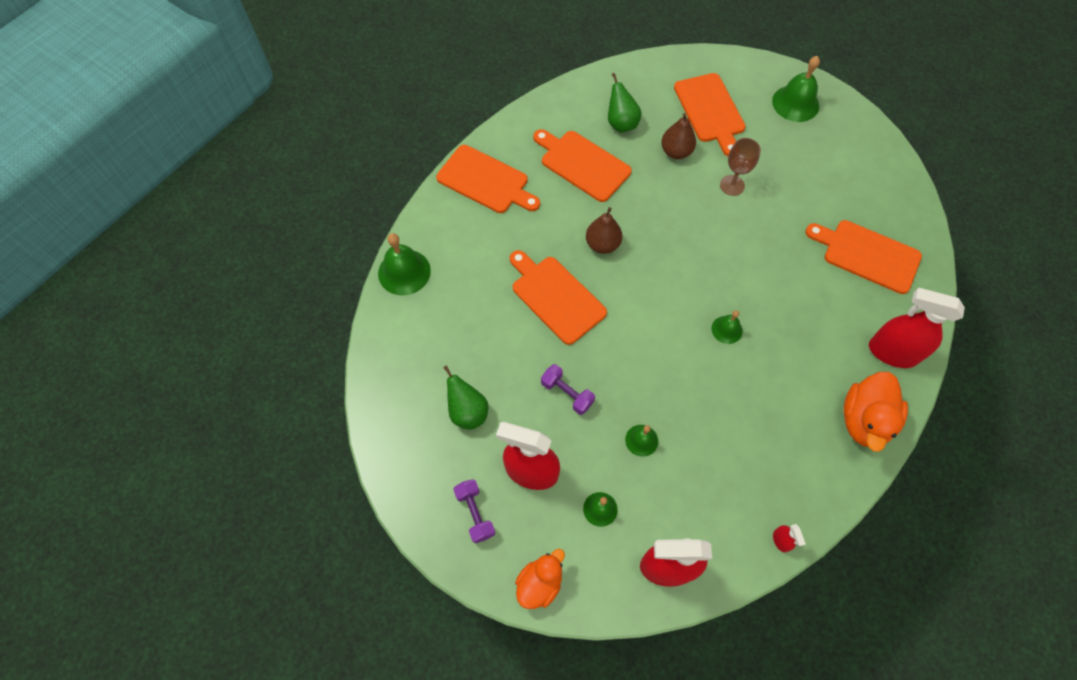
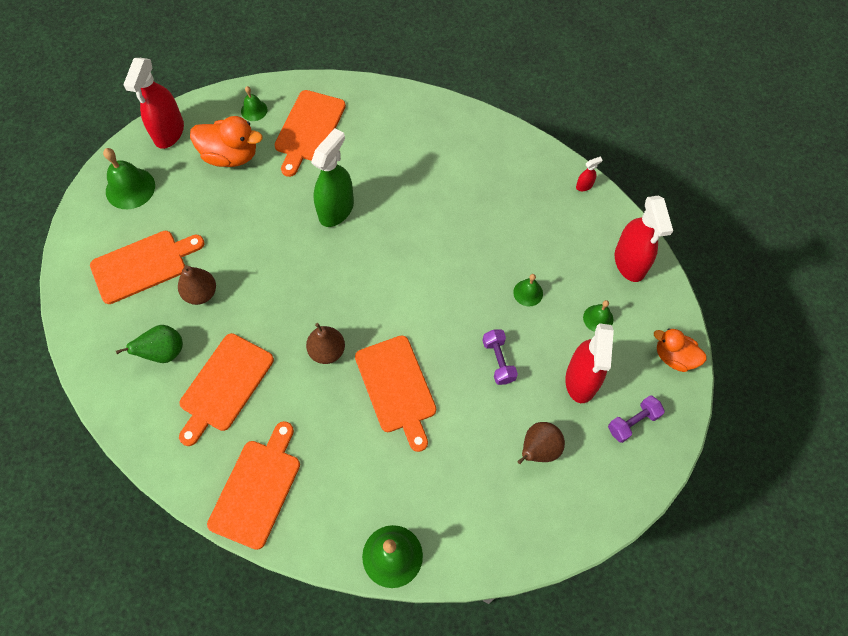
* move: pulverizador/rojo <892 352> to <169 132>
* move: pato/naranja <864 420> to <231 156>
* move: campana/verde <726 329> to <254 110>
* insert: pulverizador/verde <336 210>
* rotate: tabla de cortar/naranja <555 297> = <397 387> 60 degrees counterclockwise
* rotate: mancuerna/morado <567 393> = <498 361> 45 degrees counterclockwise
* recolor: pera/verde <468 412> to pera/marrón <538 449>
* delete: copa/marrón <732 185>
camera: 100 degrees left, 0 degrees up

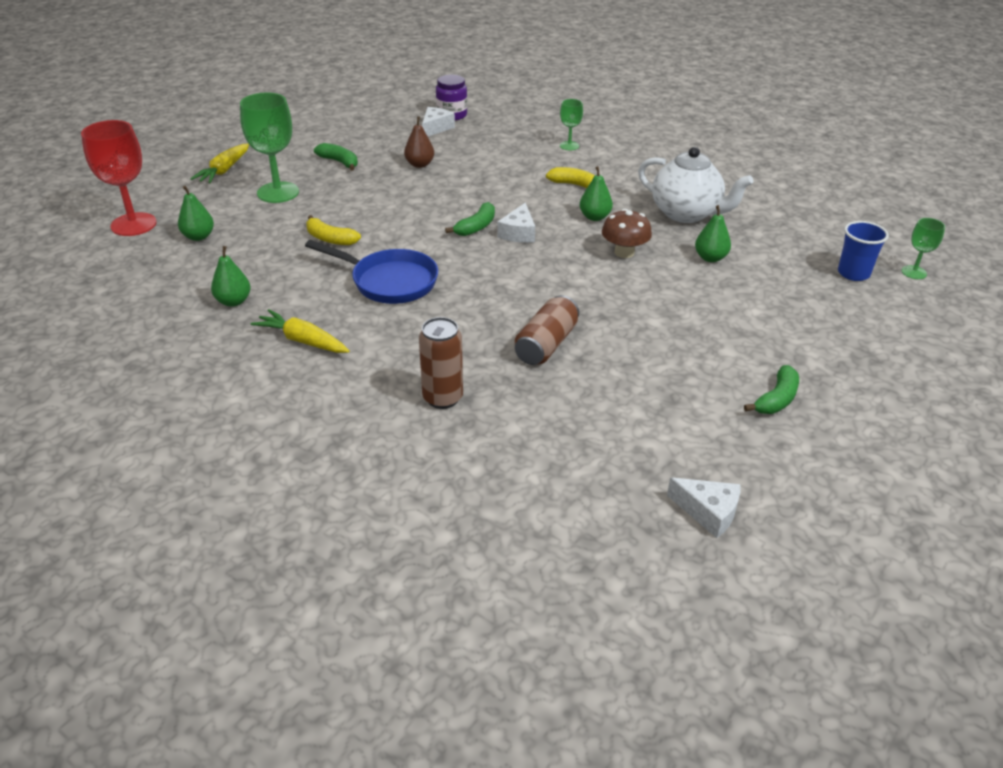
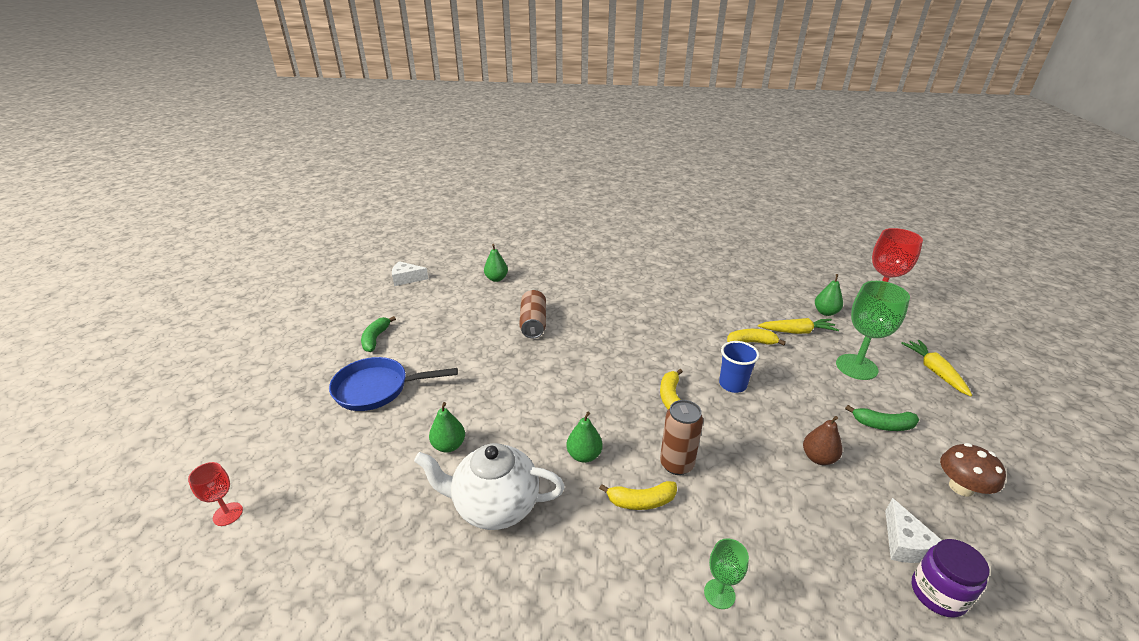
* recolor: copa/verde <914 272> to copa/rojo <228 514>
* move: sartén/azul <389 282> to <377 389>
* move: pera/verde <233 301> to <496 279>
* recolor: plátano/verde <476 227> to plátano/amarillo <670 397>
* move: lata/marrón <442 398> to <676 464>
* move: vaso/azul <853 273> to <732 384>
* move: zanahoria/amarillo <303 341> to <797 331>
* move: seta/marrón <624 252> to <961 487>
* delete: queso/blanco <518 233>
camera: 150 degrees right, 5 degrees down

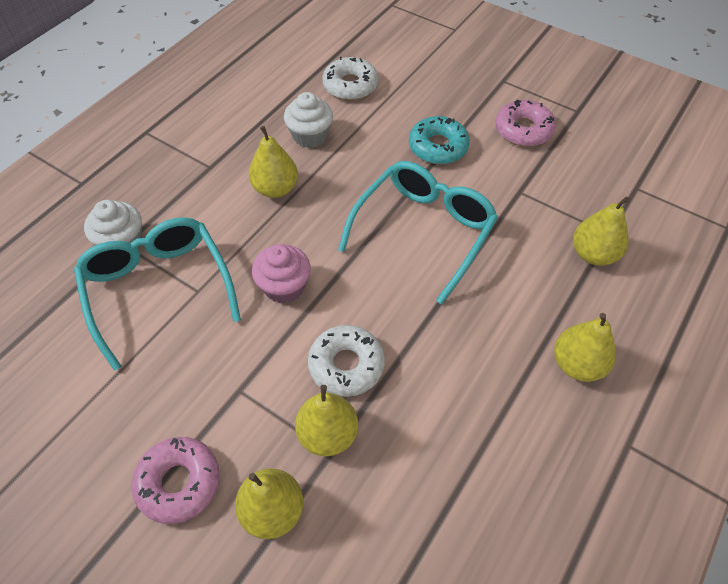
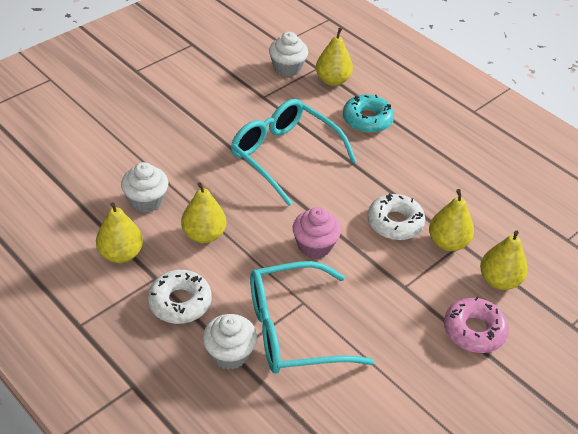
* move: pera/amarillo <577 364> to <121 254>
* move: rosquilla/blanco <350 85> to <180 302>
* insert: magdalena/blanco <287 68>
* move: rosquilla/turquesa <438 147> to <367 119>
* delete: rosquilla/rosa <523 130>
camera: 80 degrees left, 10 degrees down

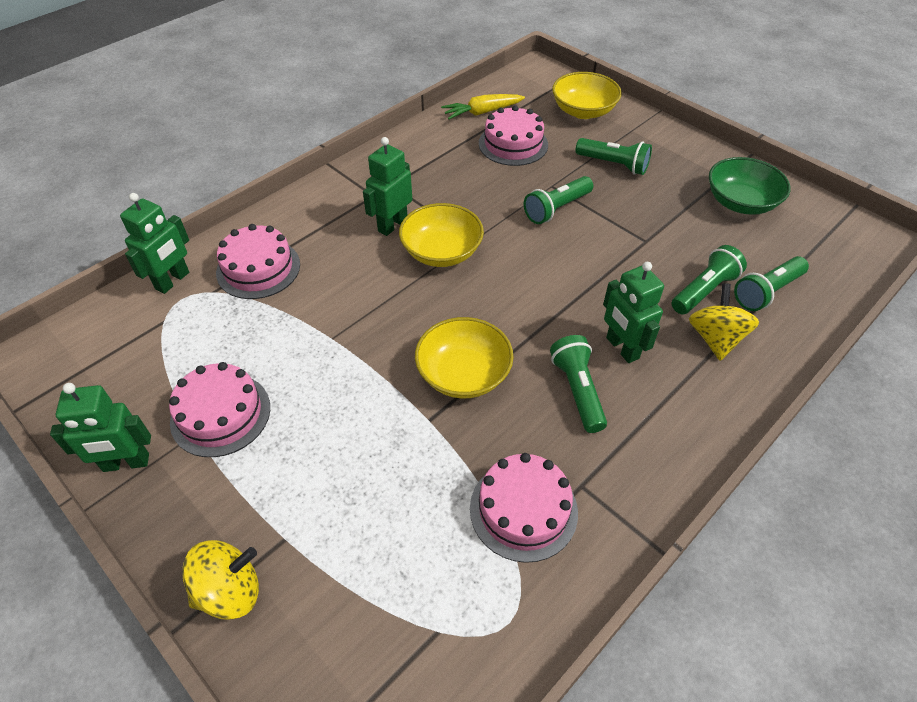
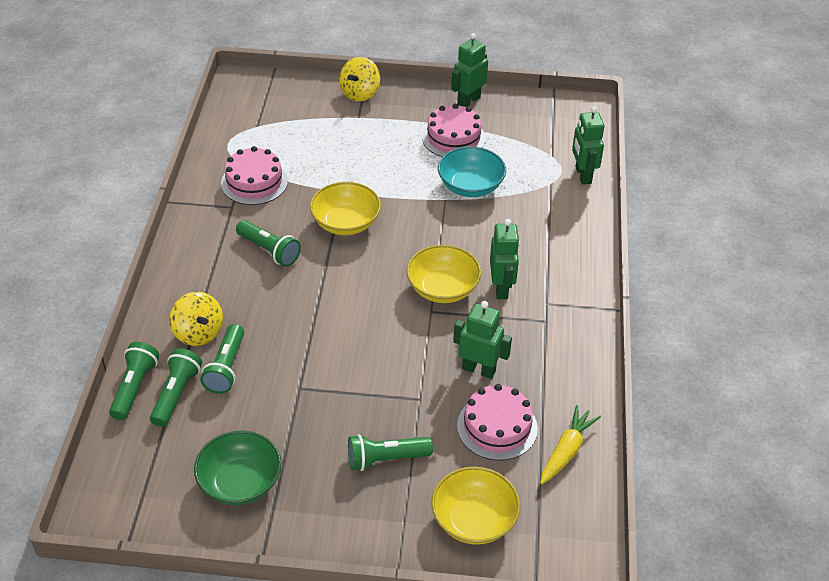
* move: lámpara de mano/verde <557 209> to <134 387>
* insert: cuenco/turquesa <470 186>
* move: robot/verde <622 348> to <479 369>
* delete: tarta/rosa <258 268>
camera: 140 degrees right, 5 degrees down

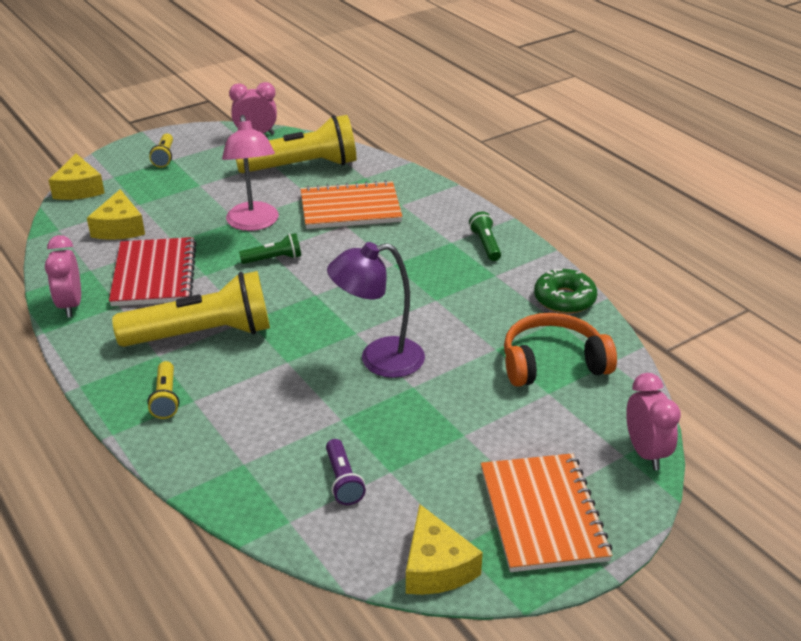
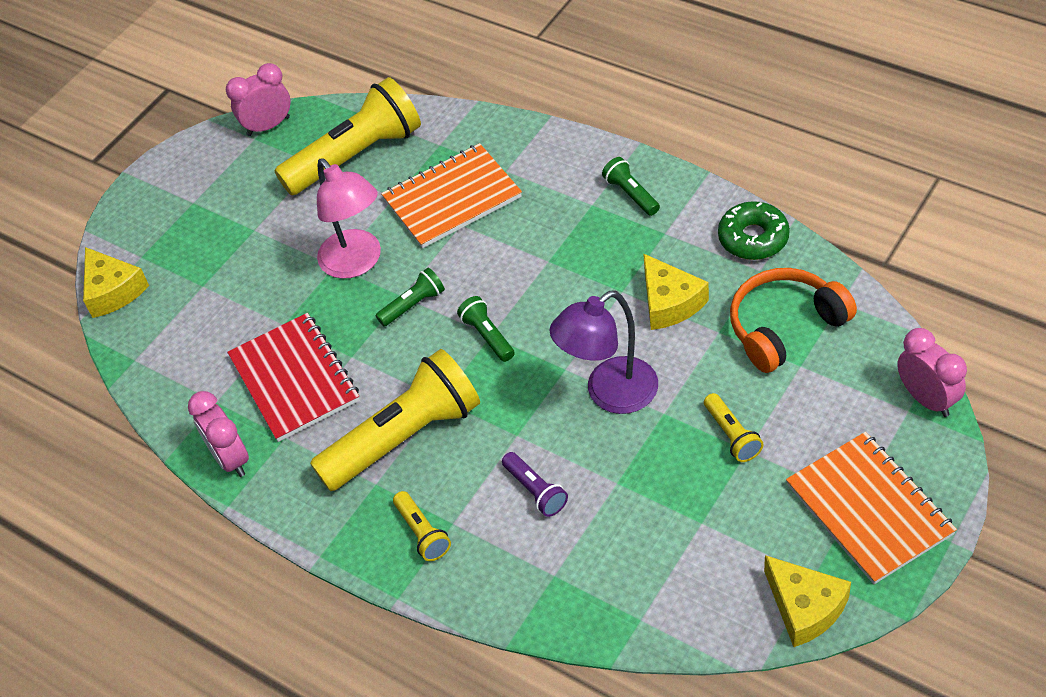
* insert: lámpara de mano/verde <487 336>
* move: lámpara de mano/morado <343 481> to <536 491>
* move: queso/amarillo <119 227> to <669 302>
* move: lámpara de mano/amarillo <164 157> to <732 435>
camera: 15 degrees left, 15 degrees up

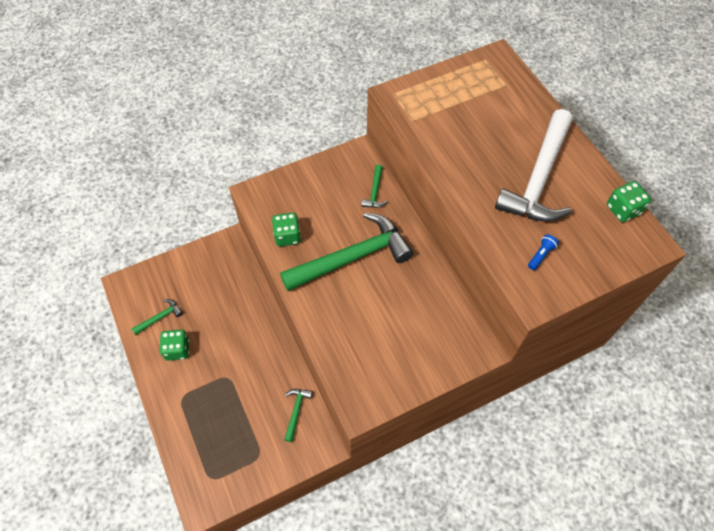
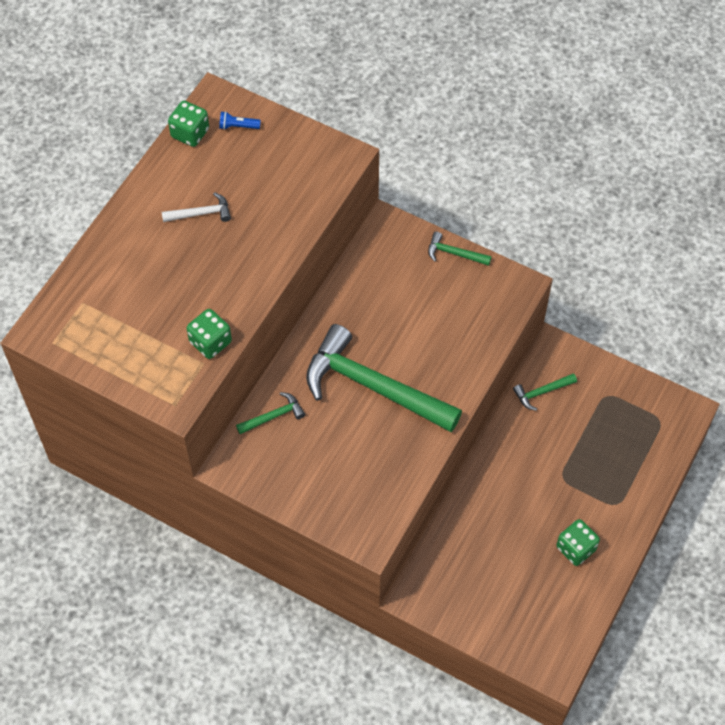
* resize: martillo/blanco <538 179> = <201 213> x0.42
* move: dado/verde <287 236> to <210 342>
* move: lámpara de mano/azul <541 255> to <238 126>
* move: martillo/verde <160 317> to <454 253>
camera: 125 degrees left, 0 degrees up

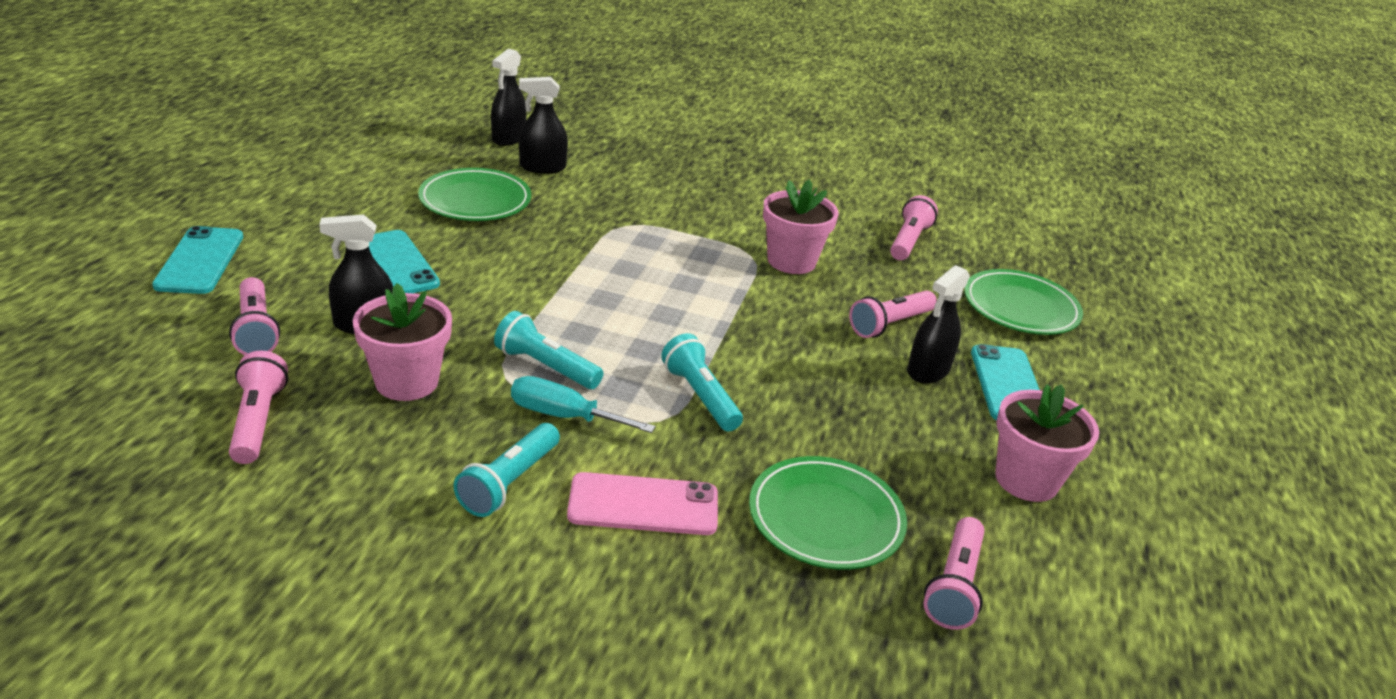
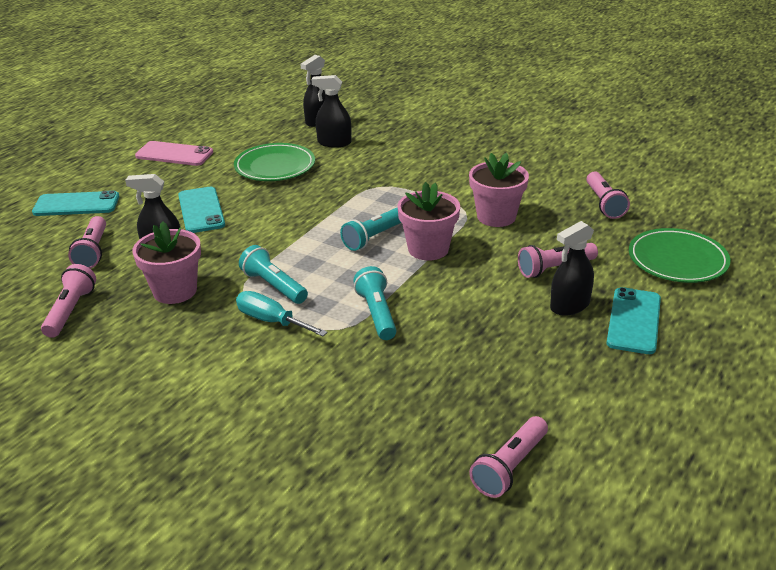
* rotate: móvil/turquesa <200 261> = <76 204> 75 degrees clockwise
* move: móvil/rosa <643 505> to <174 154>
* move: lámpara de mano/turquesa <509 482> to <374 237>
* move: maceta/rosa <1026 480> to <428 249>
* rotate: lámpara de mano/rosa <908 241> = <604 204> 135 degrees clockwise
* delete: plato/verde <825 518>
camera: 20 degrees right, 0 degrees up

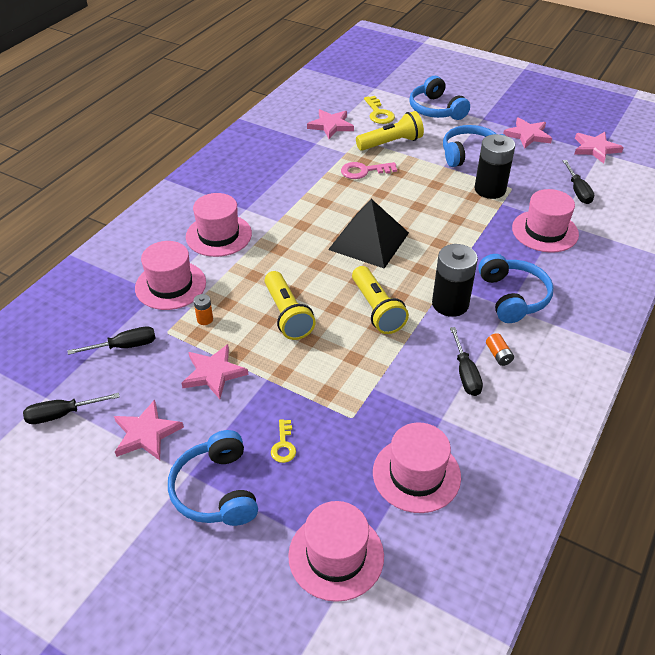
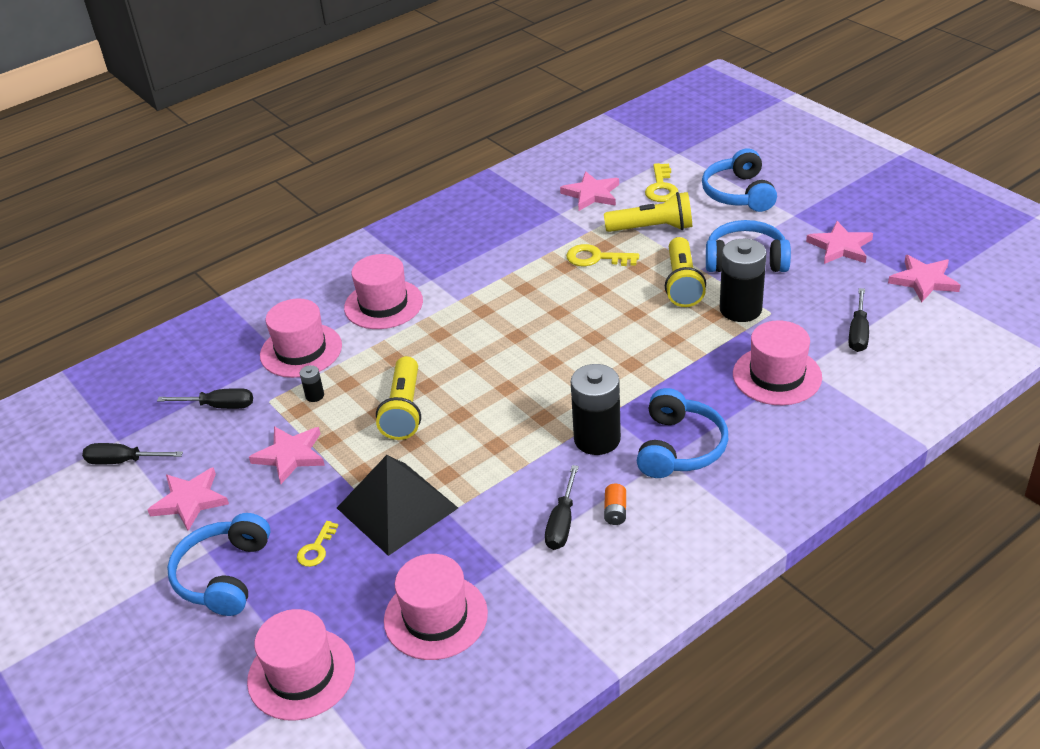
* recolor: pila/naranja <205 319> to pila/negro <314 395>
* move: pirámide/negro <368 241> to <397 507>
* recolor: llave/rosa <364 171> to llave/amarillo <596 258>
* move: lámpara de mano/amarillo <377 309> to <682 284>
camera: 25 degrees right, 5 degrees down

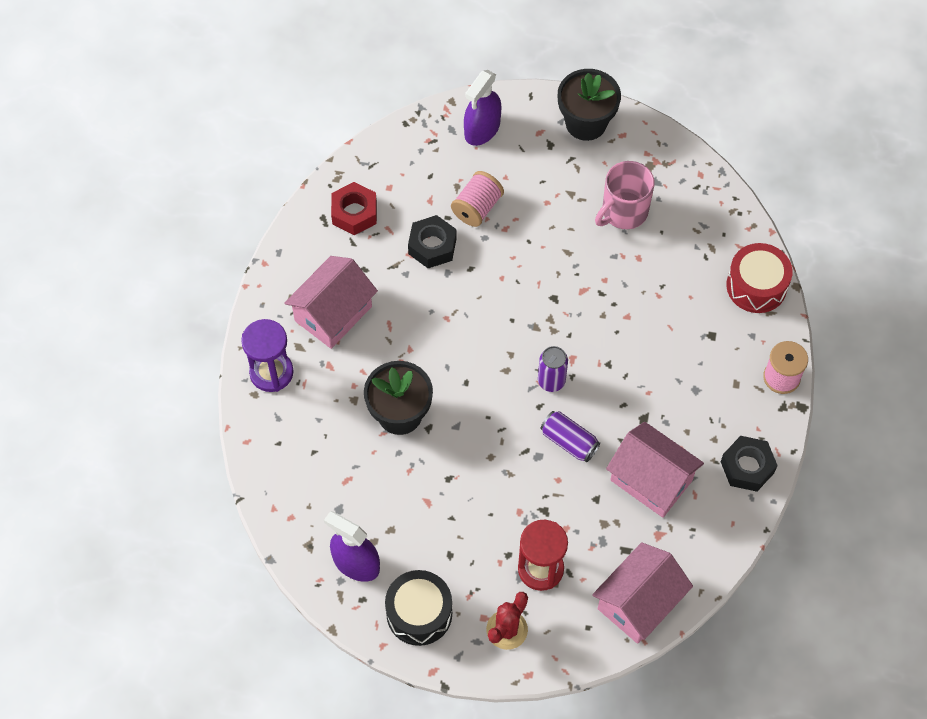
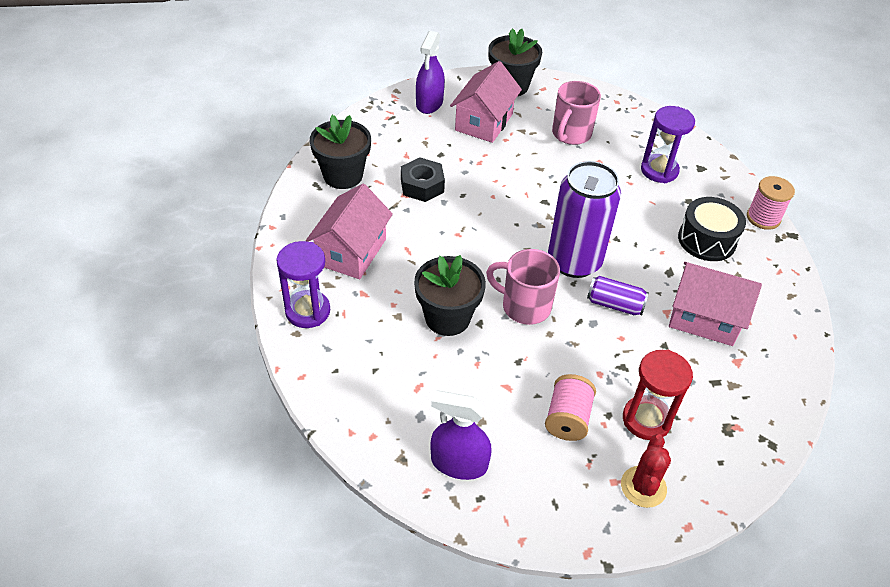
* replace: tuerca/rojo <354 213> to maceta/negro <343 176>
* move: casa/rosa <639 602> to <484 122>
* insert: taza/rosa <524 306>
* move: carrete/rosa <477 208> to <567 418>
* resize: lata/morado <551 381> = <574 261> x2.08
* insert: reloj de arena/morado <659 170>
* move: tambor/negro <419 613> to <706 240>
* delete: tuerca/negro <747 467>
* delete: tambor/rojo <756 286>
camera: 20 degrees left, 15 degrees down

